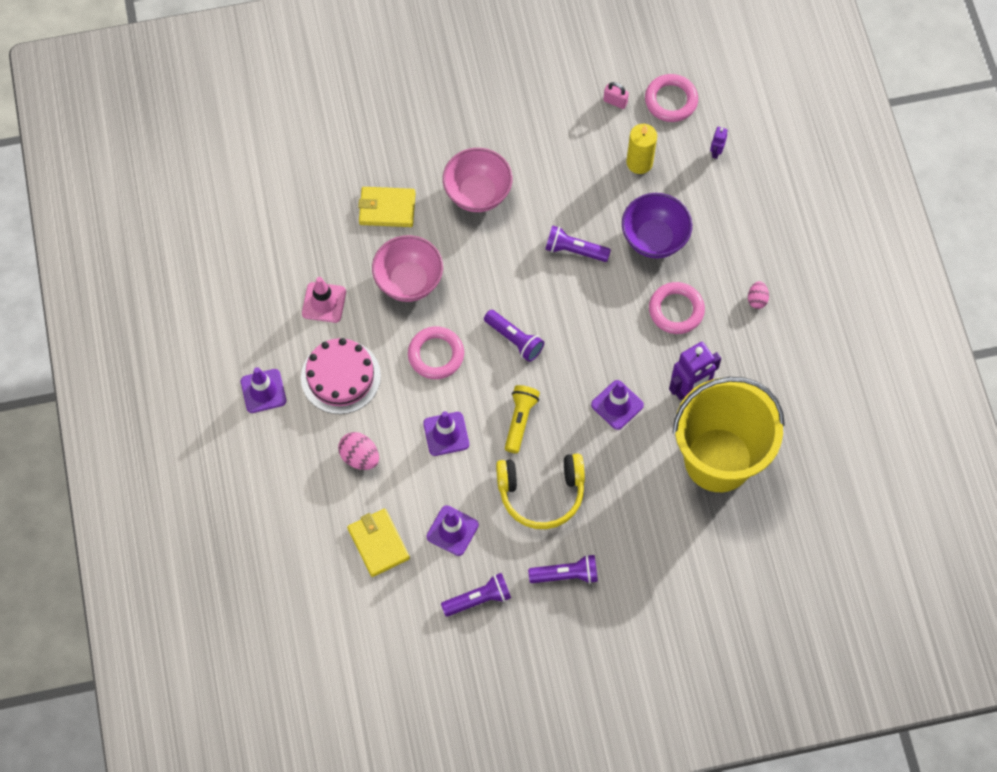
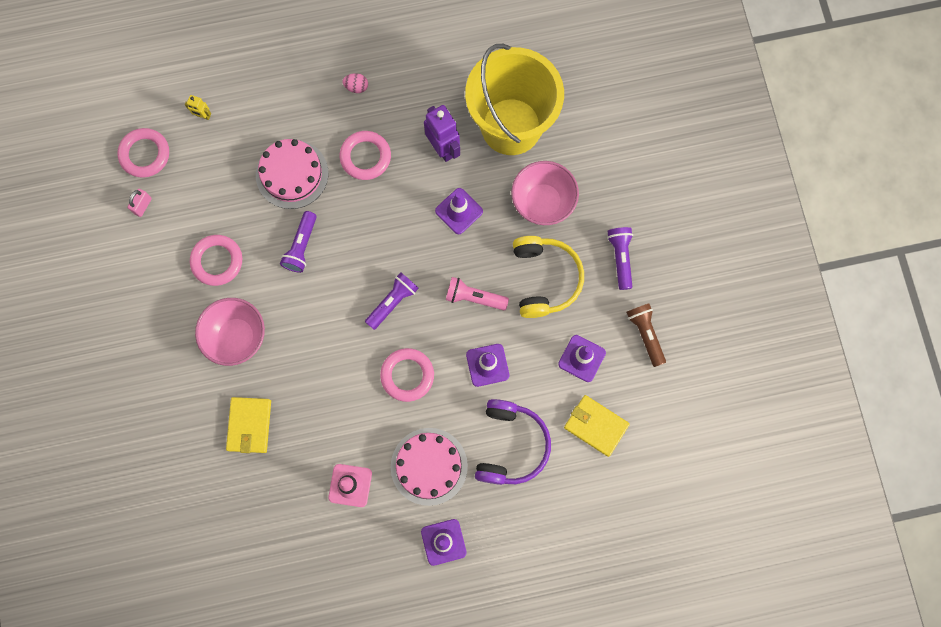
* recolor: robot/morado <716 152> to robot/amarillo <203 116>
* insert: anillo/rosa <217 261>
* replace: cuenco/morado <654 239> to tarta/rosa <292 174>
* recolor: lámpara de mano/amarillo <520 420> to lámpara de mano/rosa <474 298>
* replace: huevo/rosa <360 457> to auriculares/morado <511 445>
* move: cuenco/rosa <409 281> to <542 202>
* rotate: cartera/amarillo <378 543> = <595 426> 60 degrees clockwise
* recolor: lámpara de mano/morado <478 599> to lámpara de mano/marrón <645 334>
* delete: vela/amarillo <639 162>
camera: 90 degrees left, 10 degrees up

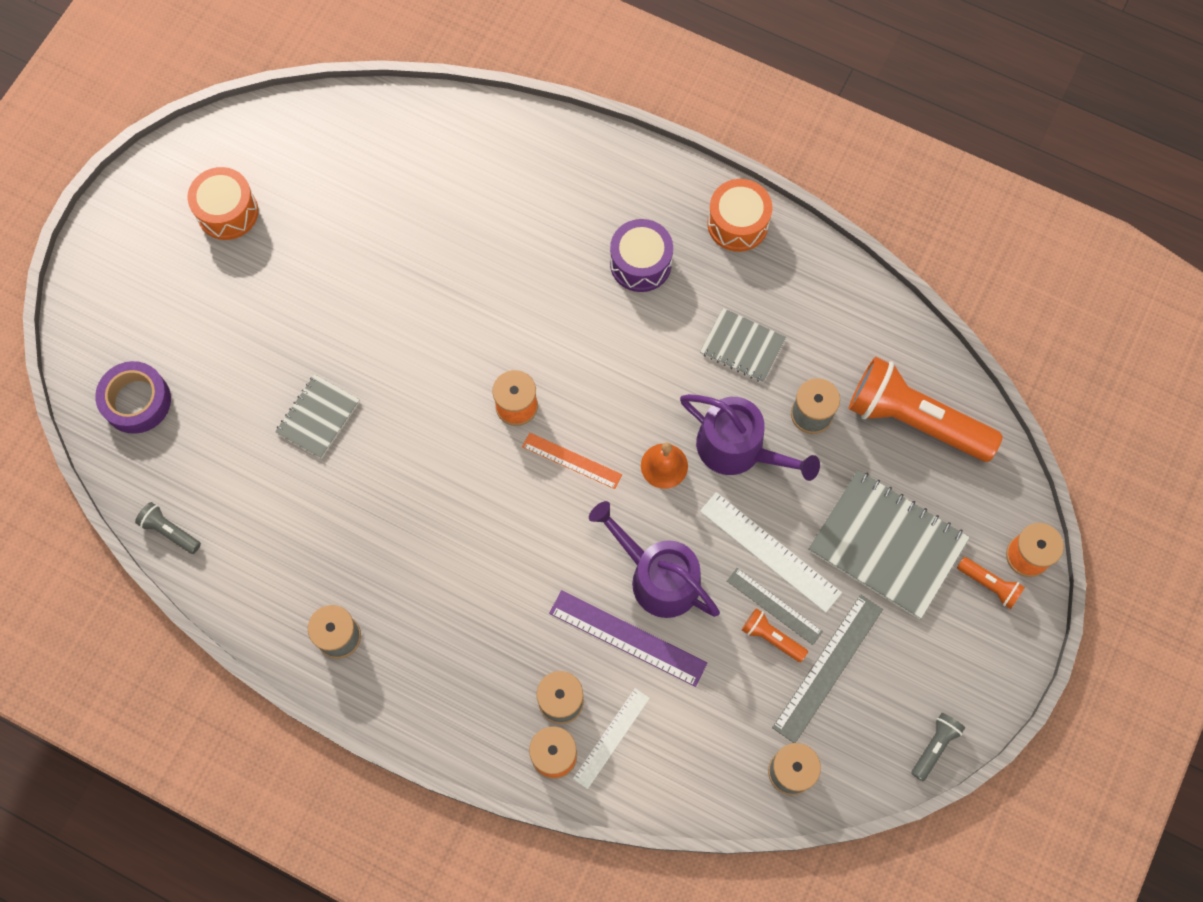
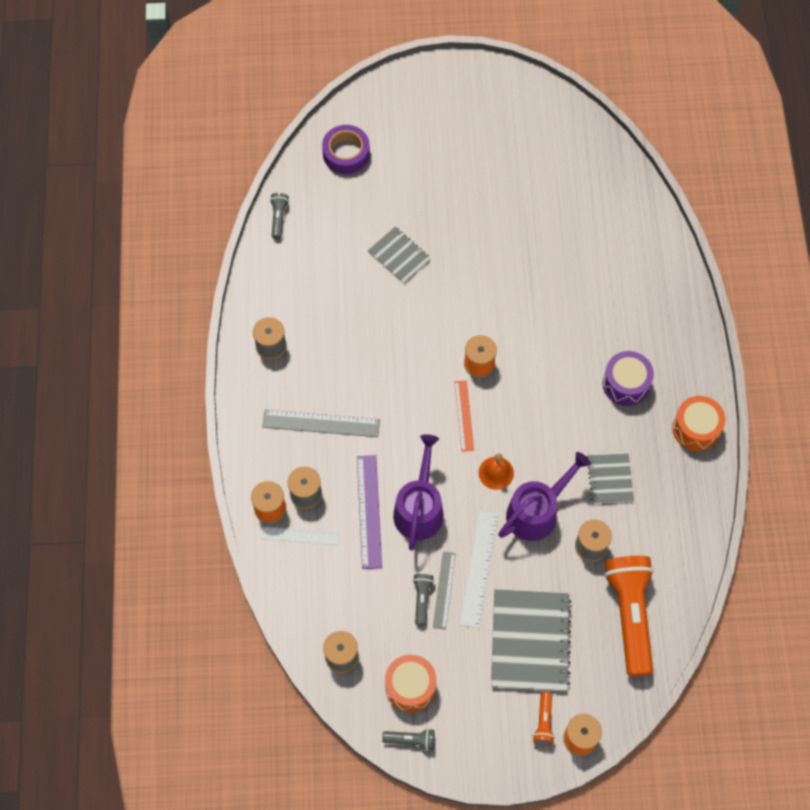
* move: regla/gris <827 667> to <321 423>
* rotate: cuaderno/gris <318 417> = <399 256> 45 degrees clockwise
* move: tambor/naranja <227 212> to <410 686>
* recolor: lámpara de mano/naranja <771 638> to lámpara de mano/gris <422 599>
* rotate: regadera/morado <738 448> = <536 512> 135 degrees counterclockwise
camera: 60 degrees right, 5 degrees down

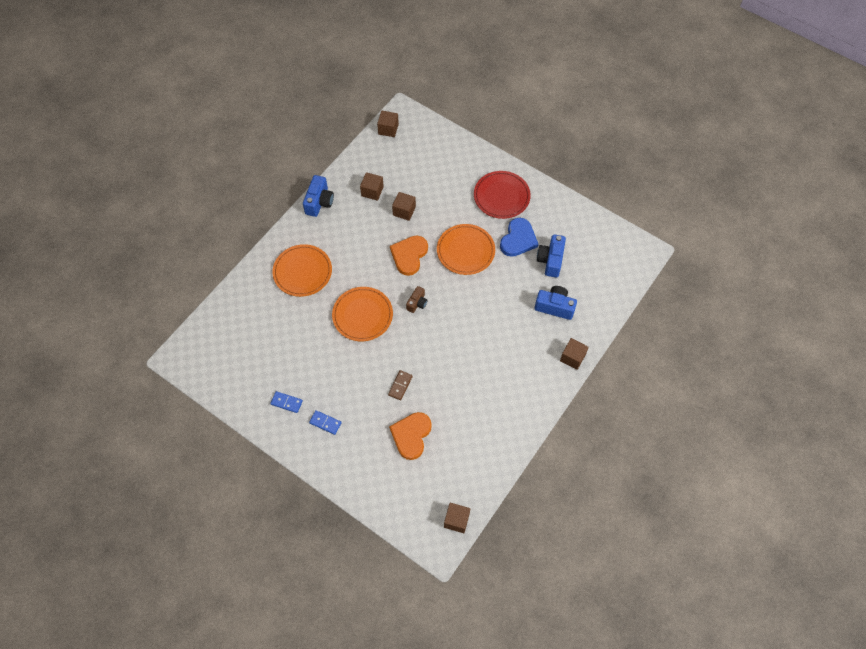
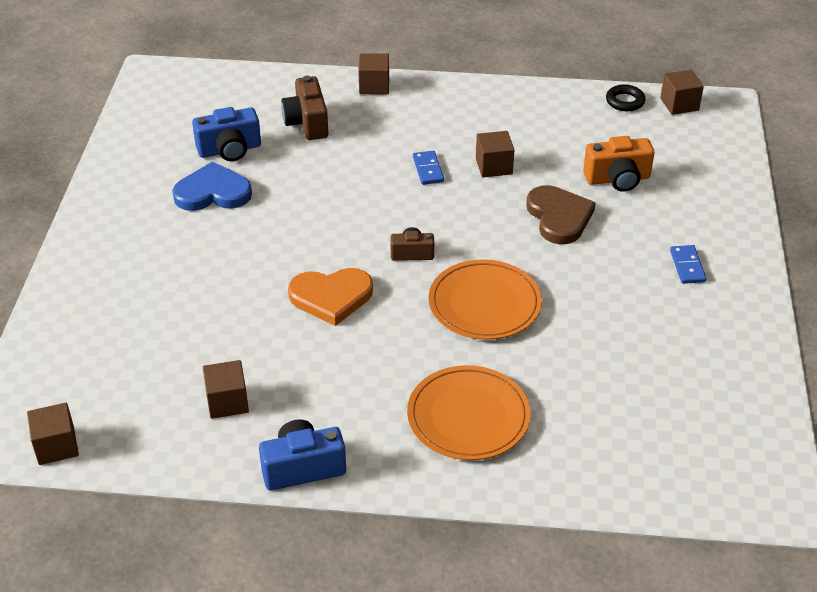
* recolor: cámara/azul <554 307> to cámara/marrón <307 123>
* move: ficha de dominó/azul <286 402> to <428 169>
* move: cubo/marrón <404 211> to <494 166>
* replace: ficha de dominó/marrón <400 385> to corazón/marrón <559 217>
* replace: corazón/naranja <411 435> to cámara/naranja <617 179>
* insert: anillo/negro <625 101>
* delete: plato/naranja <465 251>
* delete: plato/rojo <501 196>
camera: 120 degrees left, 20 degrees down

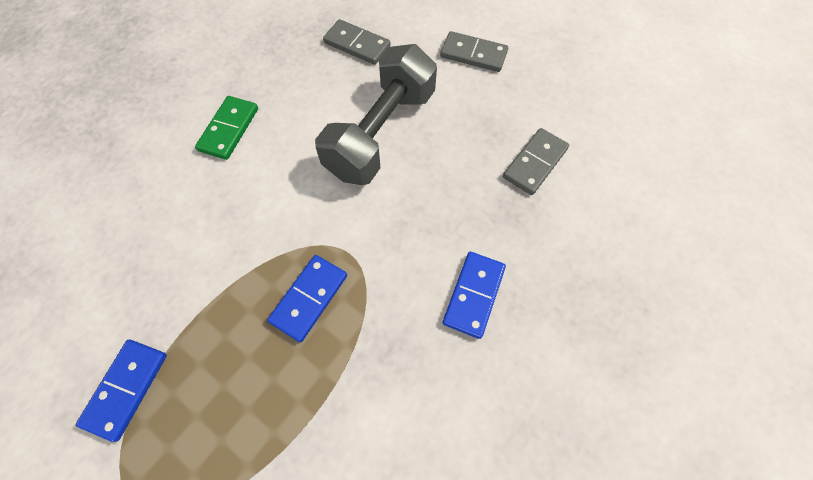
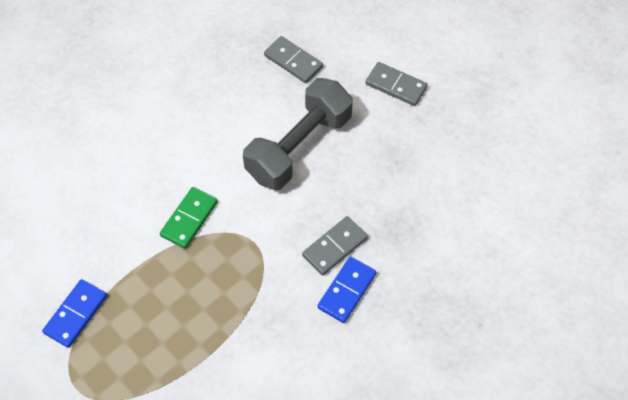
* move: ficha de dominó/verde <229 129> to <189 219>
* move: ficha de dominó/gris <535 163> to <334 247>
* delete: ficha de dominó/azul <309 298>
camera: 10 degrees right, 5 degrees down

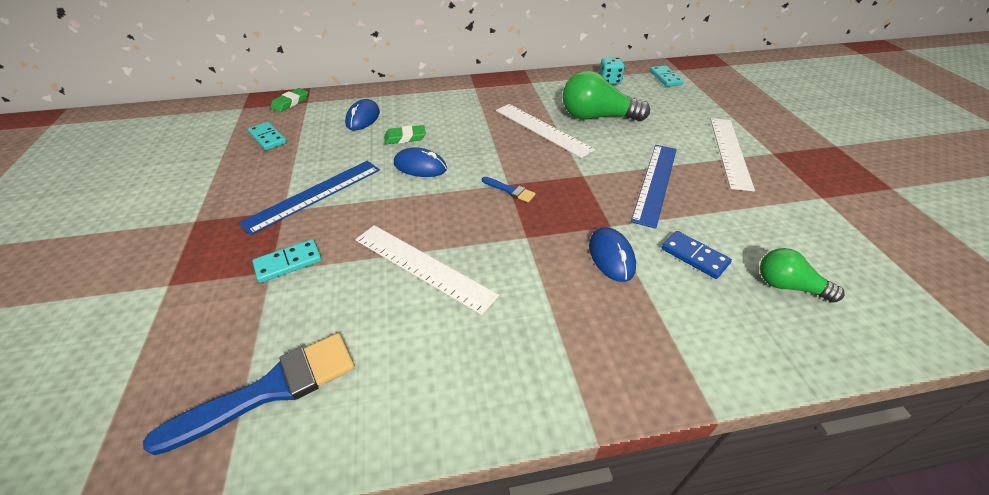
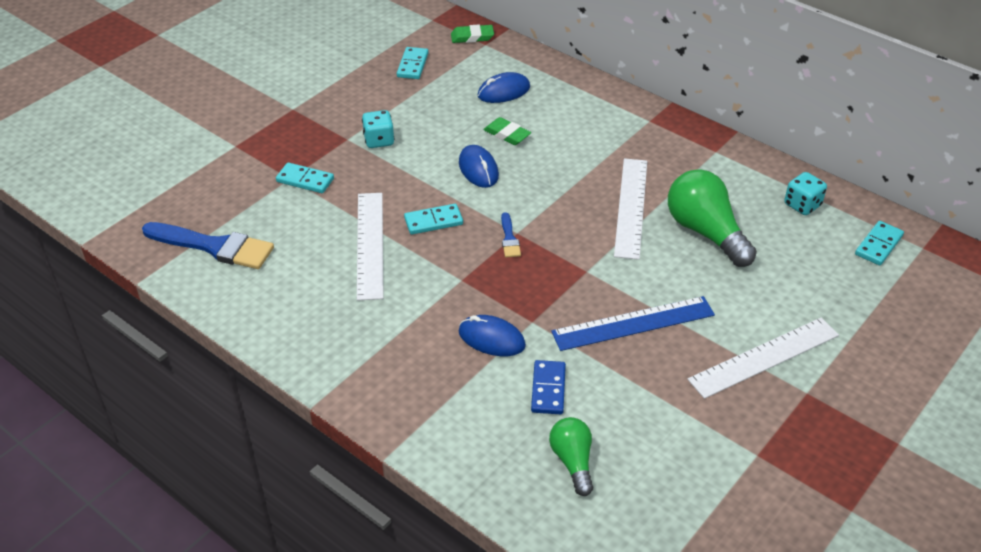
* replace: regla/azul <314 195> to dado/turquesa <379 140>
* insert: ficha de dominó/turquesa <433 221>
* rotate: ratón/azul <611 256> = <491 339> 75 degrees clockwise
camera: 50 degrees right, 0 degrees up

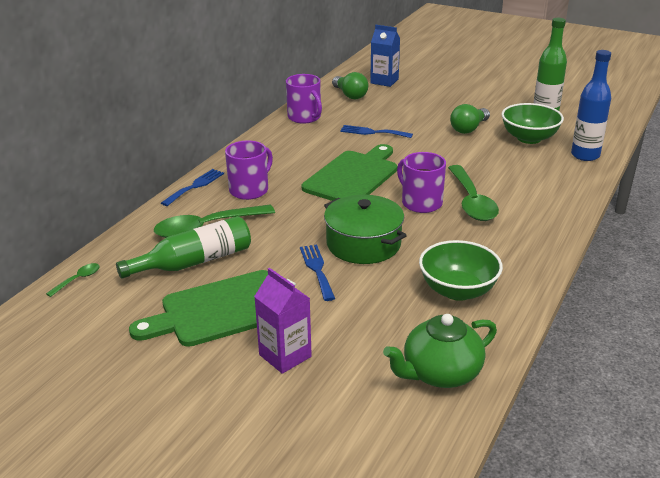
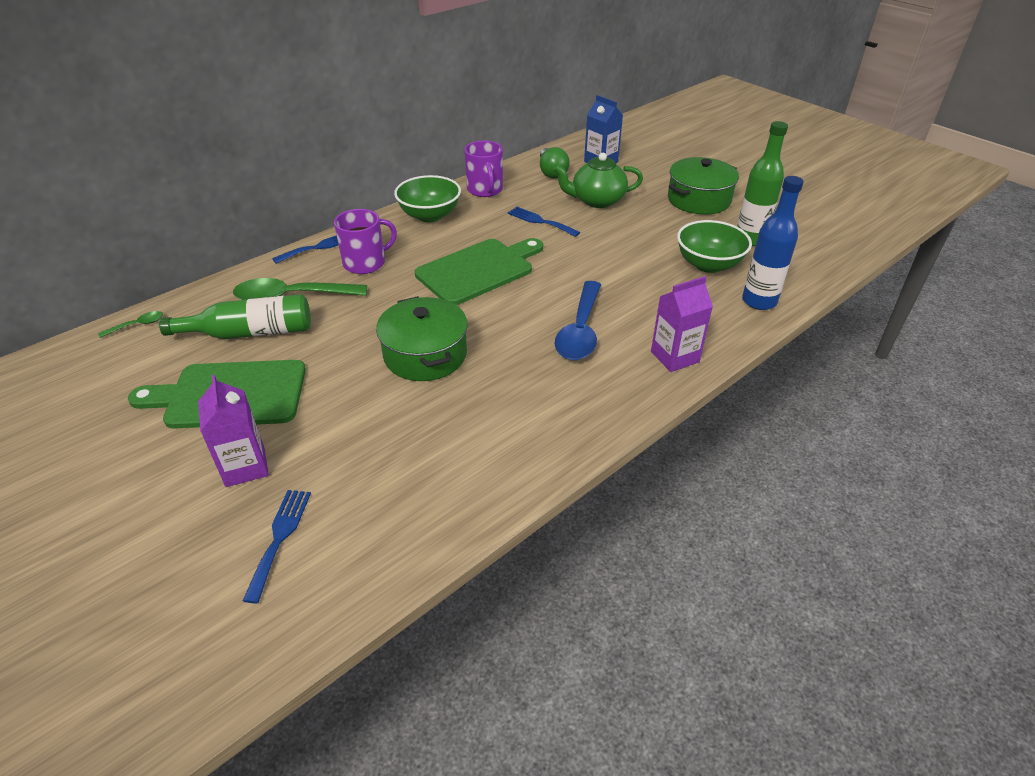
* move: tenedor/azul <317 269> to <279 538>
* move: cuenco/verde <458 290> to <430 215>
* move: tetera/verde <440 373> to <597 200>
* recolor: cuchara/verde <471 201> to cuchara/azul <580 330>
* insert: cartón de leche/morado <674 357>
* insert: olla/verde <699 199>
* delete: taza/morado <421 203>
* delete: bombilla/verde <469 129>
camera: 20 degrees right, 10 degrees up

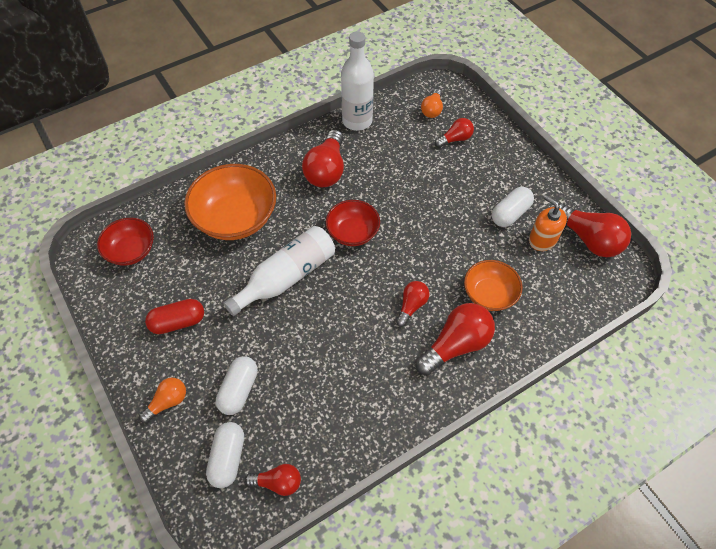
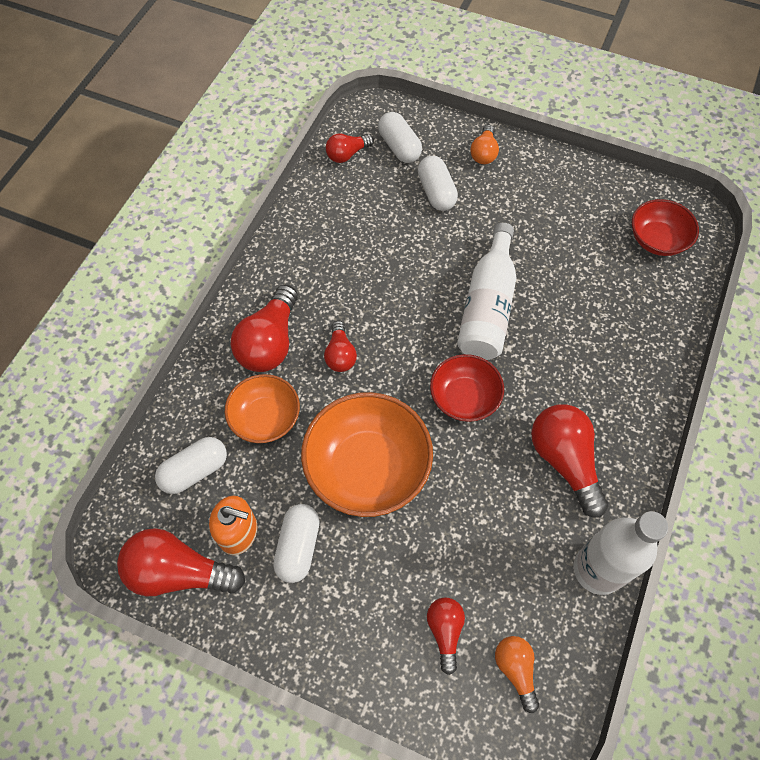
* insert: cápsula/blanco <195 471>
* move: cuenco/naranja <235 218> to <367 467>
* rotate: bombilla/rojo <455 139> = <445 631> 150 degrees clockwise
* delete: cápsula/rojo <178 322>
camera: 145 degrees right, 5 degrees up

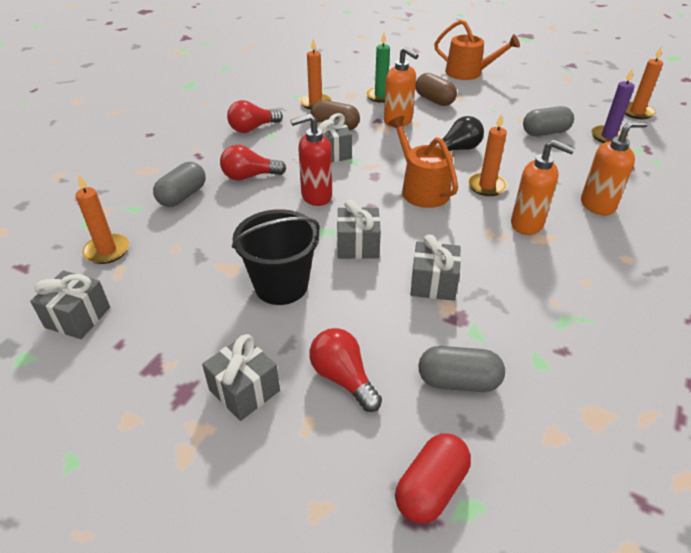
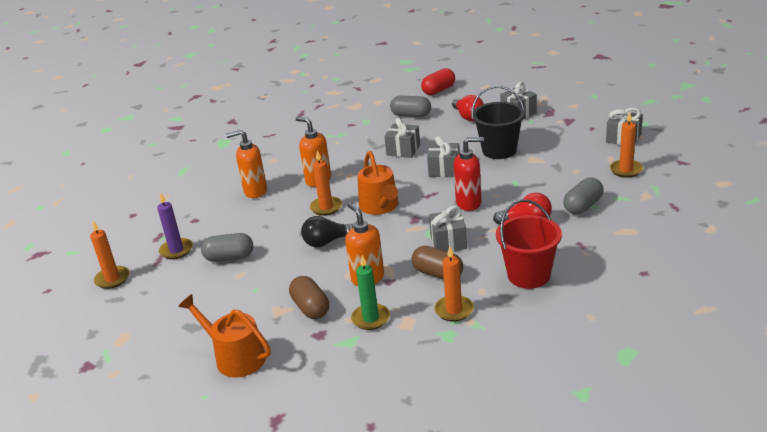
* replace: bombilla/rojo <252 128> to balde/rojo <529 275>
camera: 165 degrees left, 10 degrees down

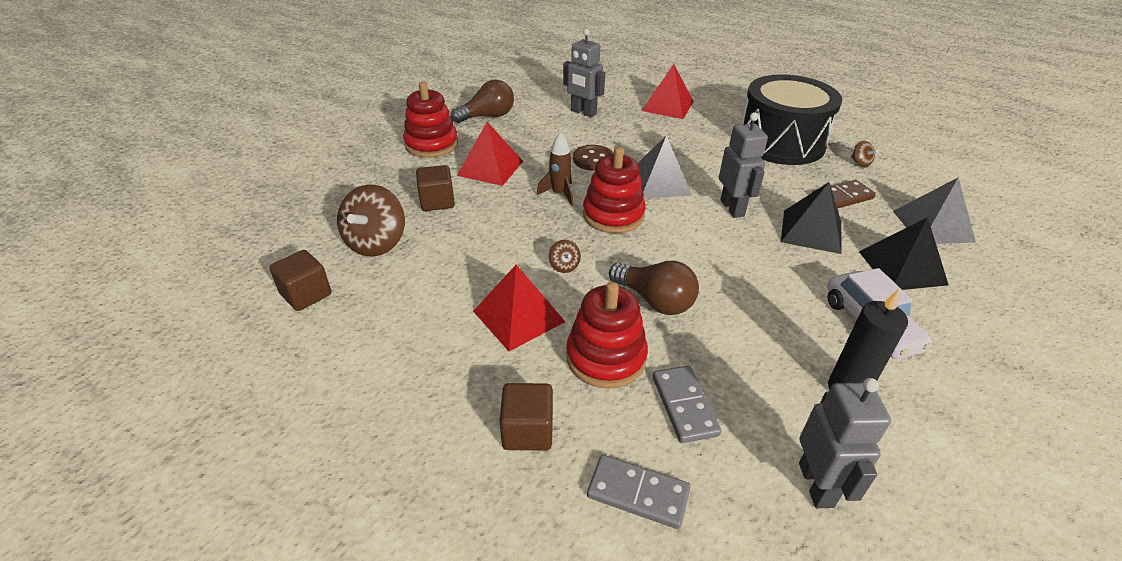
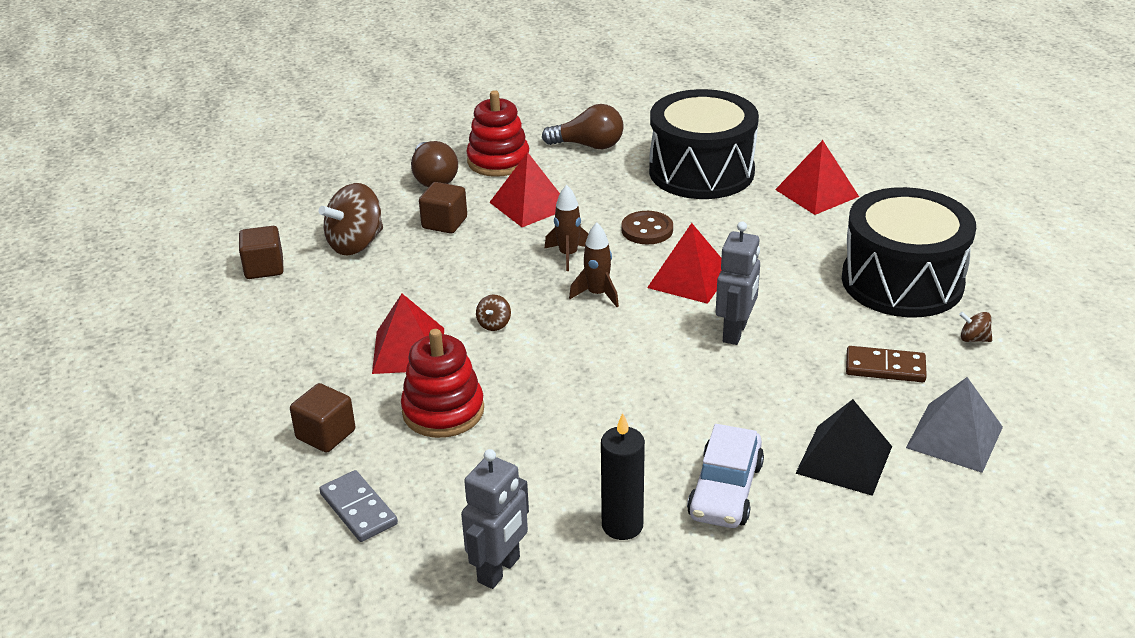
* move: bombilla/marrón <655 301> to <433 178>
* replace: juguete apilable/rojo <613 215> to cohete/marrón <597 294>
* recolor: pirámide/gris <660 182> to pirámide/rojo <689 278>
* replace: robot/gris <583 112> to tambor/negro <701 171>
* rotate: peonza/marrón <860 163> = <973 339> 105 degrees clockwise
* delete: ficha de dominó/gris <684 405>
* delete: pirámide/negro <811 231>
camera: 35 degrees right, 5 degrees down

